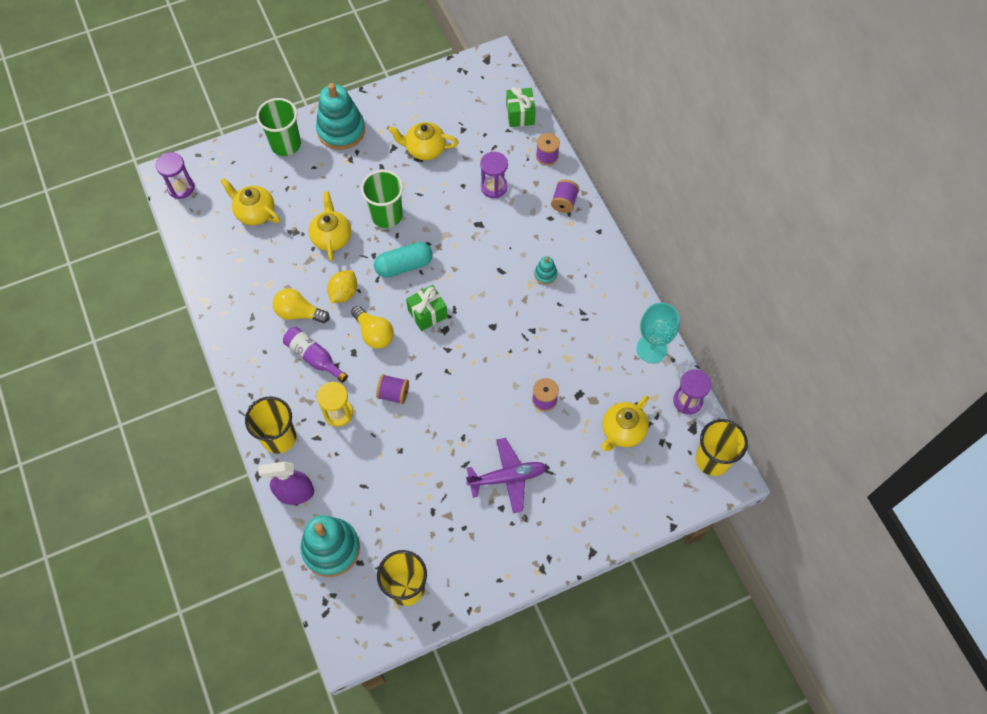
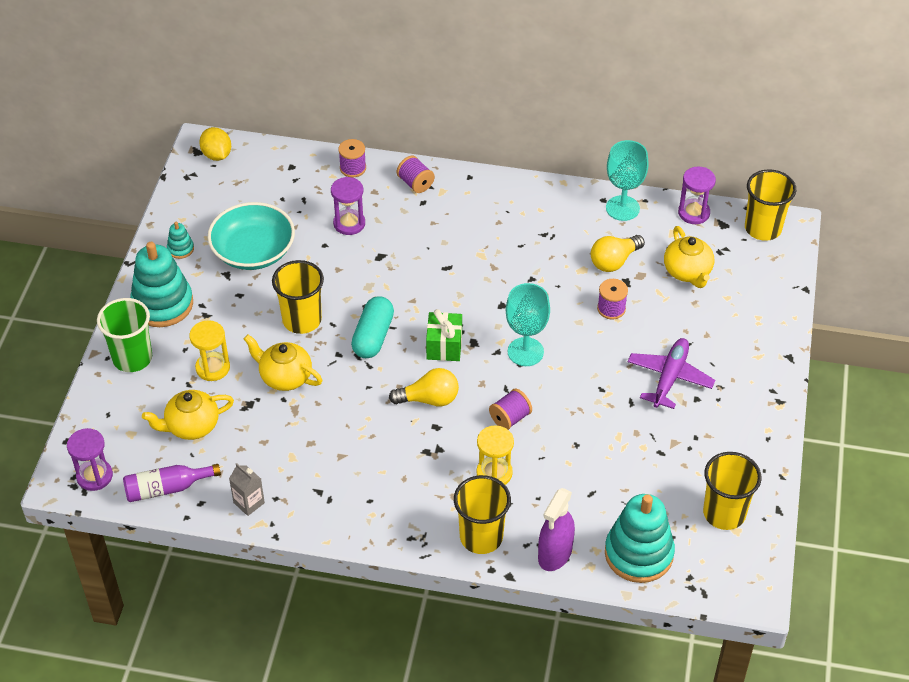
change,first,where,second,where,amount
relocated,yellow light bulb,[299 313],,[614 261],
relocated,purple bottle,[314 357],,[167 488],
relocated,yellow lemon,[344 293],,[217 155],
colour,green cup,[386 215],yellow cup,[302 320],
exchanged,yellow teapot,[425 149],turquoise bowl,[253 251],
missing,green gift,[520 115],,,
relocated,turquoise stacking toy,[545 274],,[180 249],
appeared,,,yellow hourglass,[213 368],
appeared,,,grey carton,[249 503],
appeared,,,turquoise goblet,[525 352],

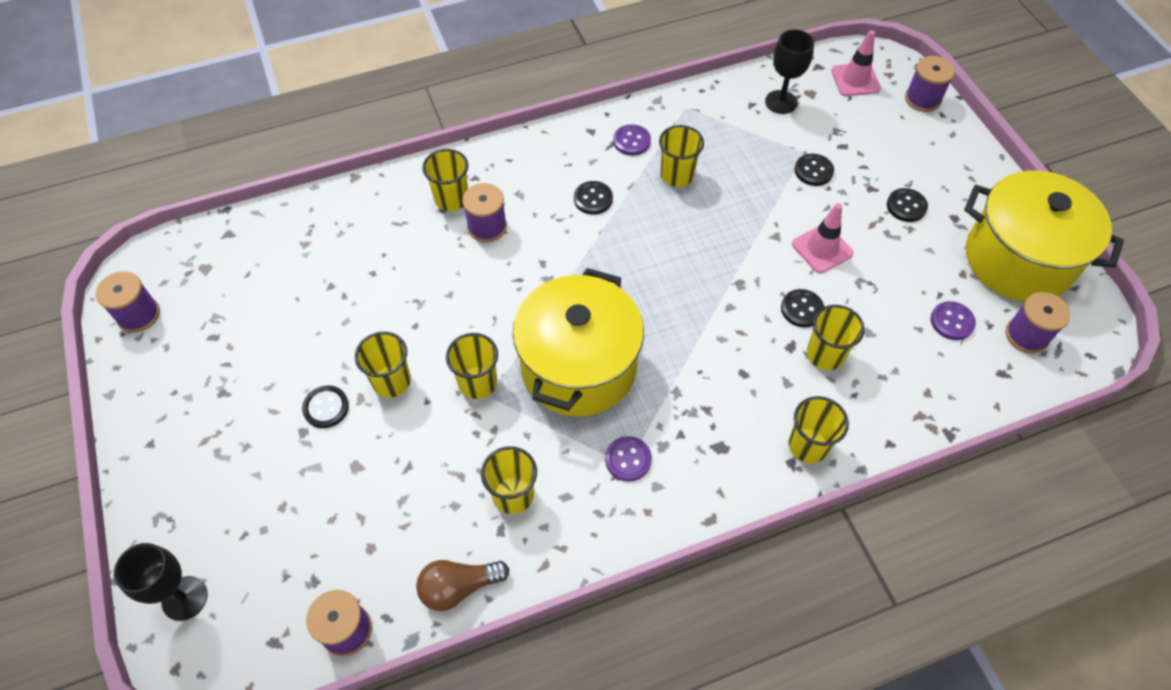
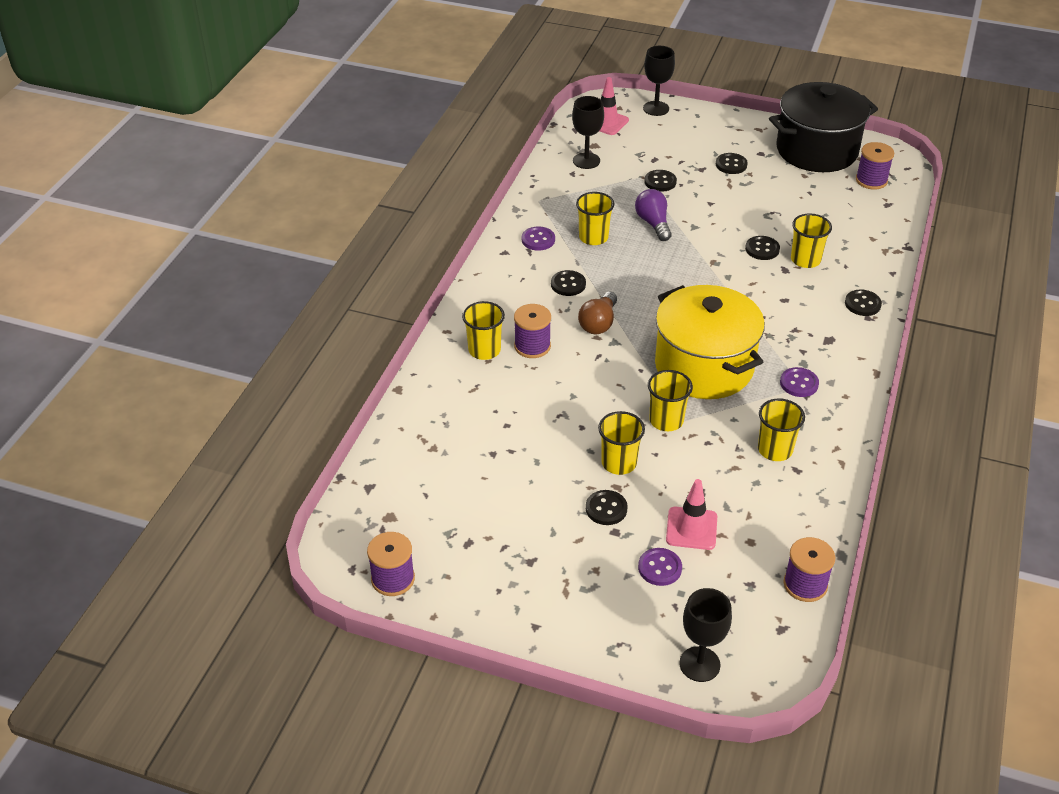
change,first,where,second,where,amount
relocated,brown light bulb,[459 587],,[598 323],
exchanged,yellow cup,[808 445],black button,[862 304],
relocated,pink traffic cone,[822 249],,[691 528],
exchanged,purple spool,[922 99],black goblet,[656 108],
relocated,purple button,[952 322],,[659 568],
colour,yellow pot,[1018 259],black pot,[817 150],
appeared,,,purple light bulb,[653 223],

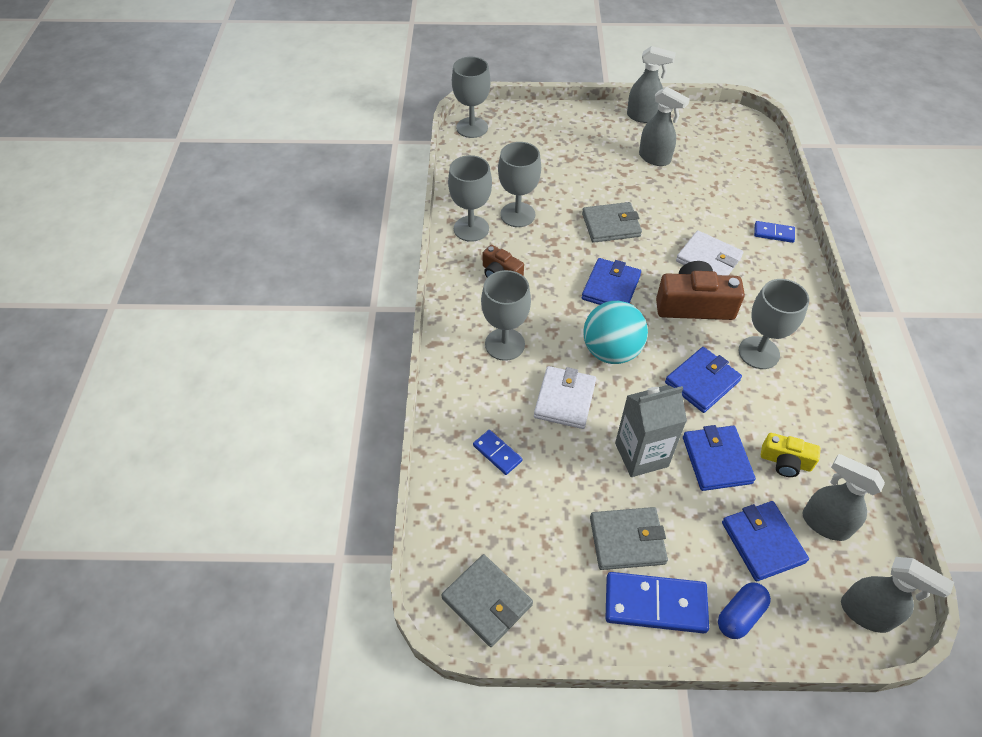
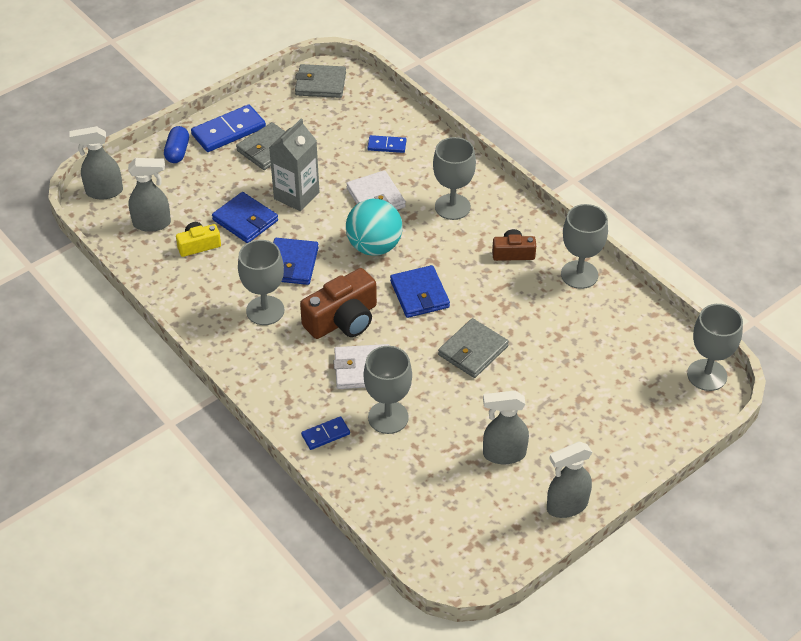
change,first,where,second,where,amount
relocated,grey goblet,[517 215],,[388 417],
missing,blue wallet,[762 542],,,

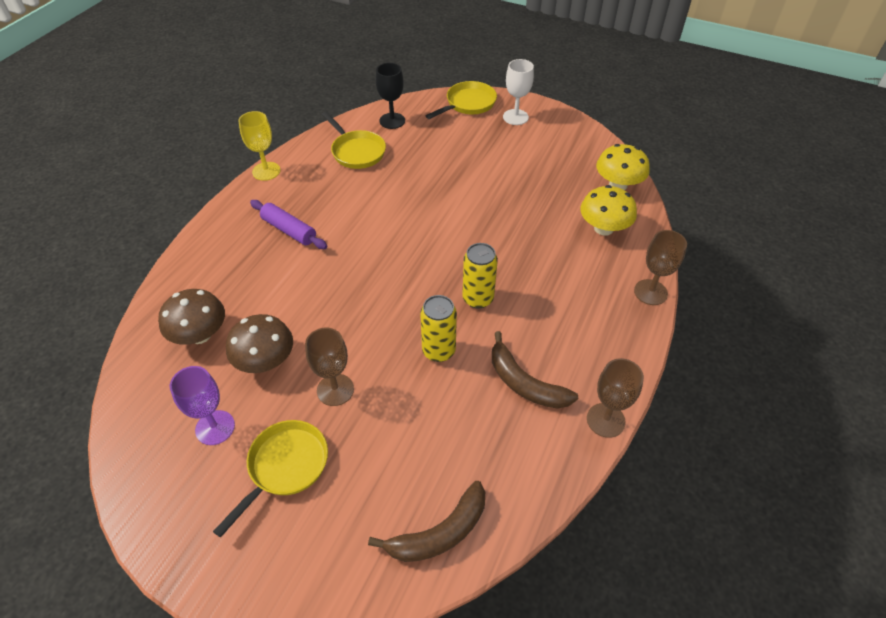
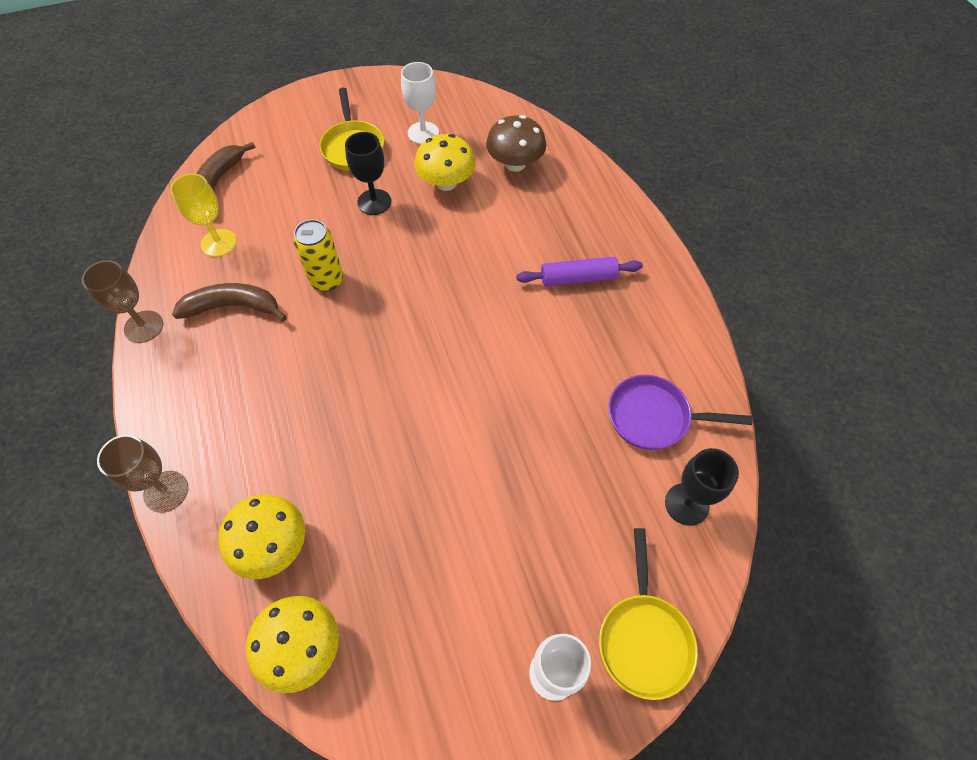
change,first,where,second,where,amount
colour,purple goblet,[215 427],white goblet,[423 133],
colour,brown mushroom,[265 361],yellow mushroom,[446 182],
relocated,yellow goblet,[266 171],,[218 243],
colour,brown goblet,[335 390],black goblet,[374 202],
colour,yellow pan,[356 152],purple pan,[654 417],
missing,yellow can,[478 298],,,

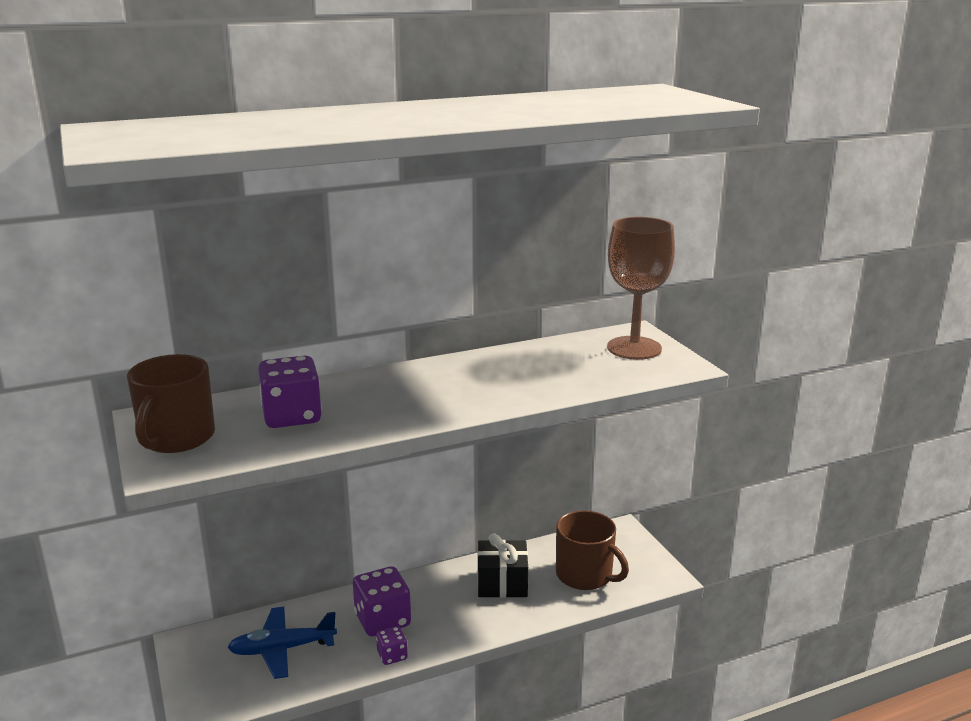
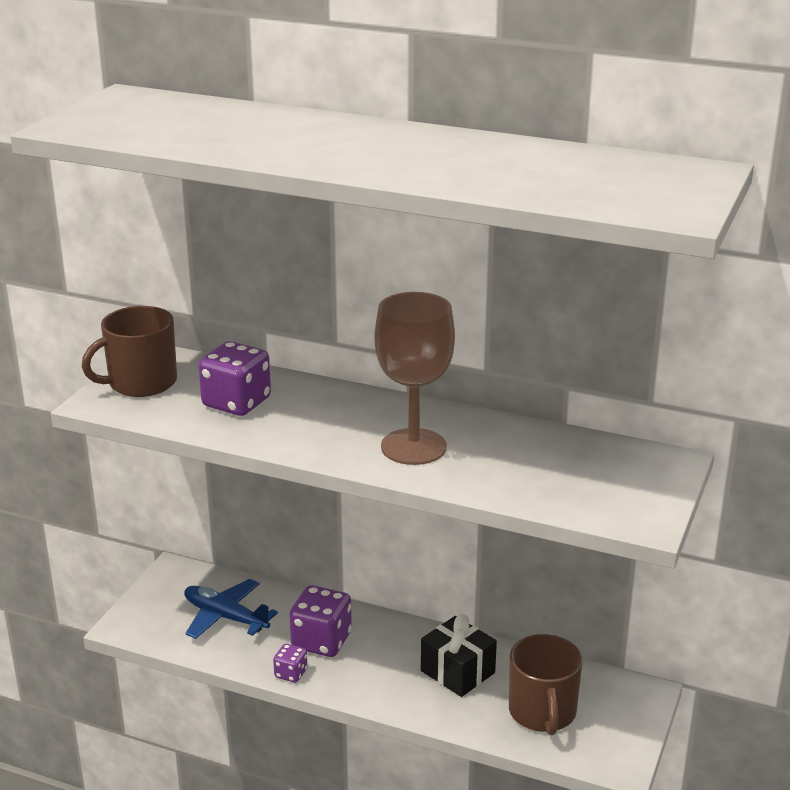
change,first,where,second,where,amount
relocated,brown goblet,[634 348],,[413 447],

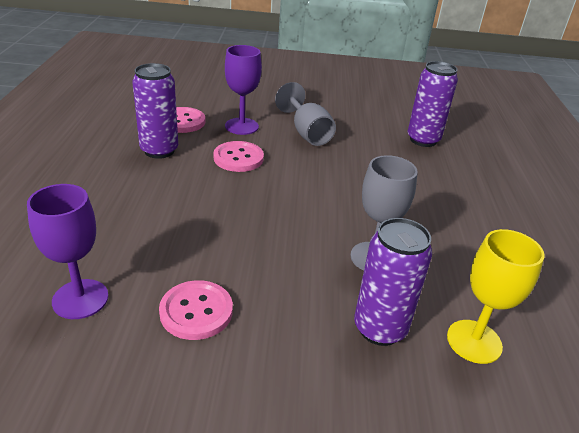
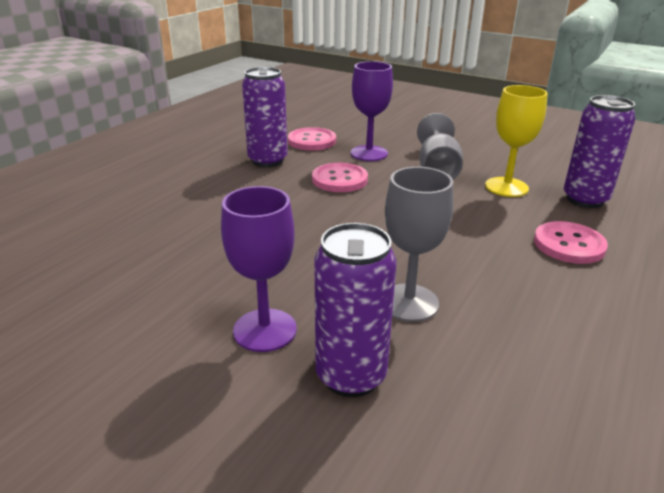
change,first,where,second,where,amount
relocated,purple goblet,[80 299],,[265 330],
relocated,pink button,[196 311],,[569 244],
relocated,yellow goblet,[474 341],,[506 187],

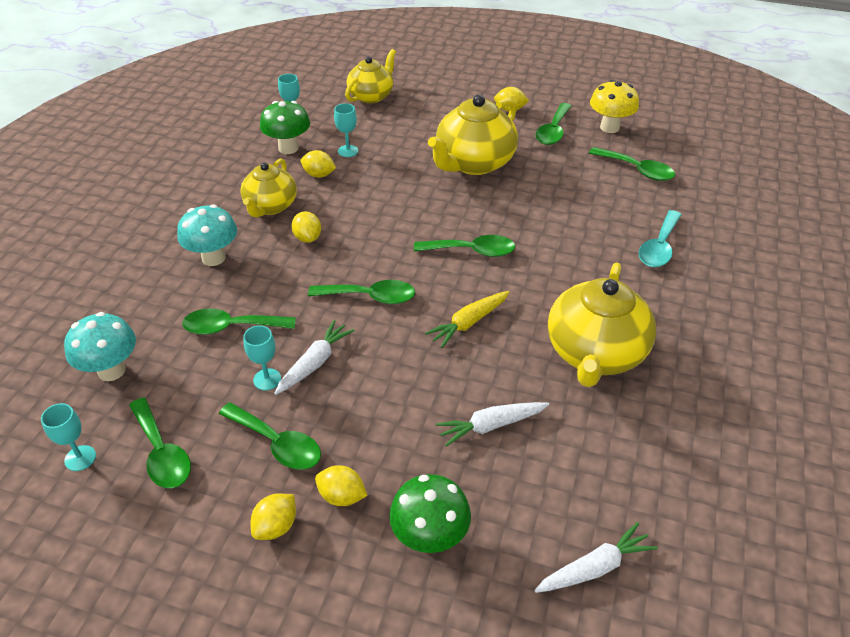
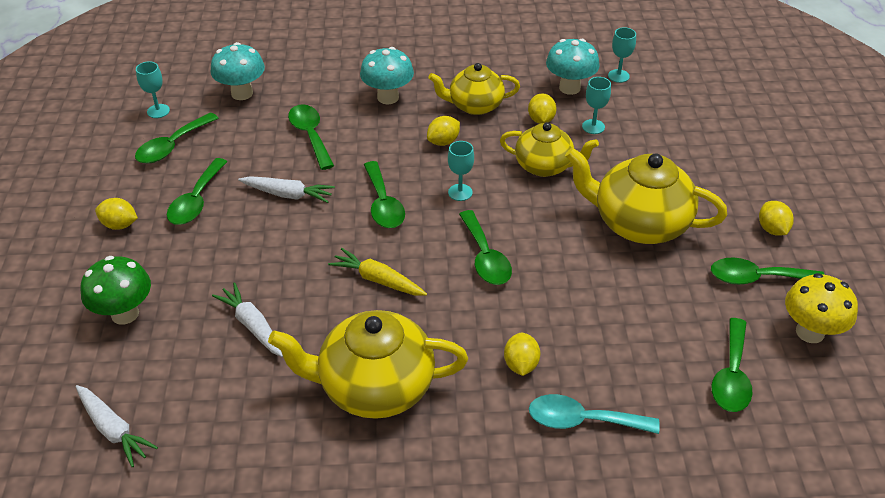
change,first,where,second,where,amount
relocated,turquoise goblet,[267 379],,[460 192],
colour,green mushroom,[288 148],turquoise mushroom,[569 88],
relocated,yellow lemon,[342 496],,[521 364],
relocated,yellow teapot,[371 96],,[545 166],

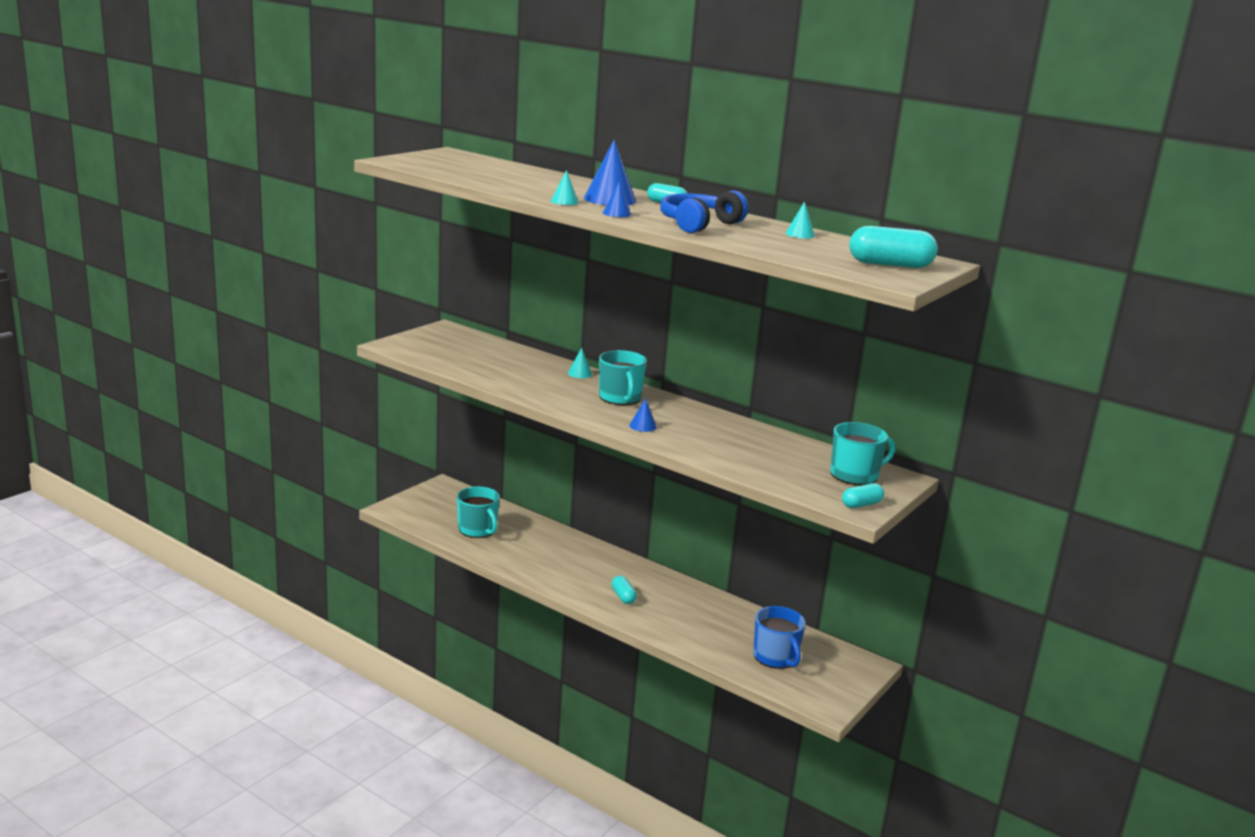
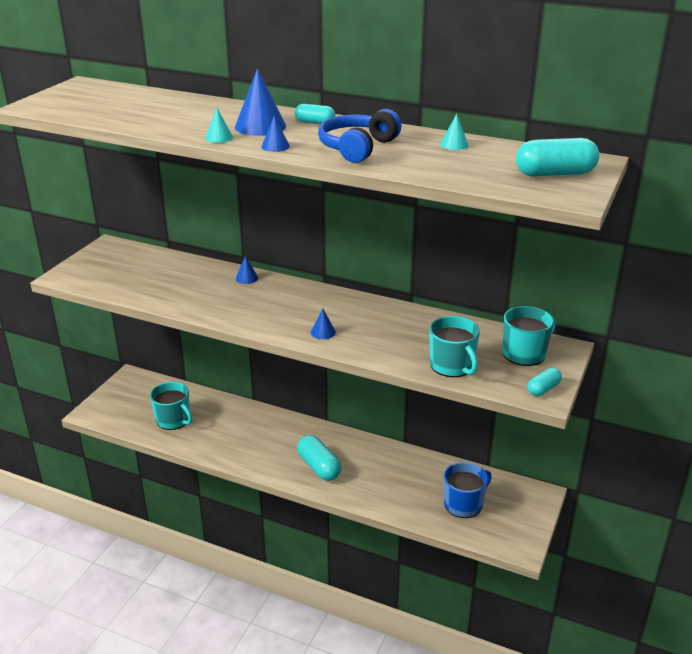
change,first,where,second,where,amount
colour,turquoise cone,[580 373],blue cone,[246 278],
relocated,turquoise mug,[620 398],,[452 365],
size,turquoise capsule,[623 597],,[319 467],x1.73
spun,blue mug,[776 657],,[464 504],90 degrees counterclockwise

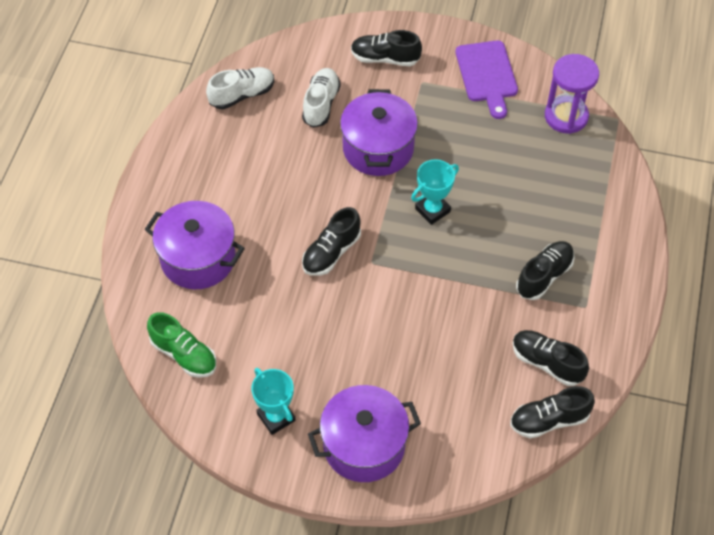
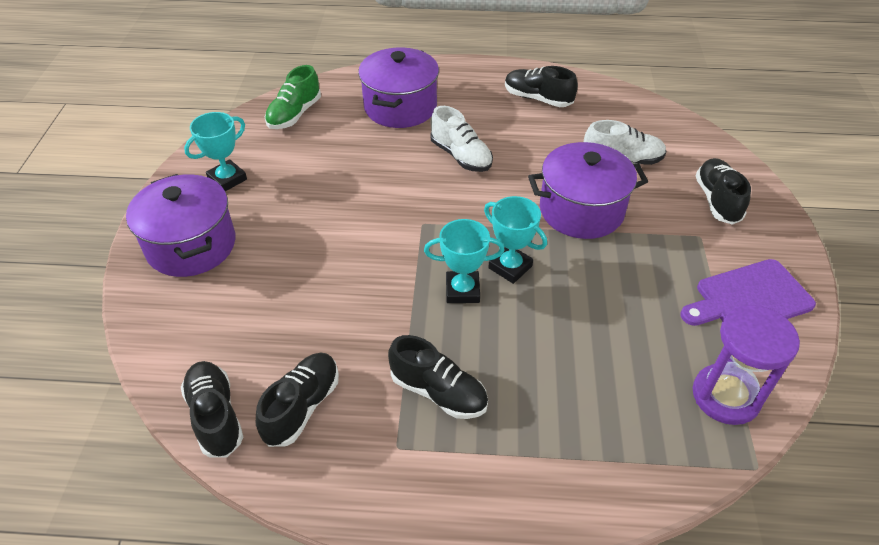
change,first,where,second,where,amount
relocated,white shoe,[242 95],,[461 156],
relocated,black shoe,[331 252],,[538 99],
appeared,,,turquoise trophy,[462 290],

